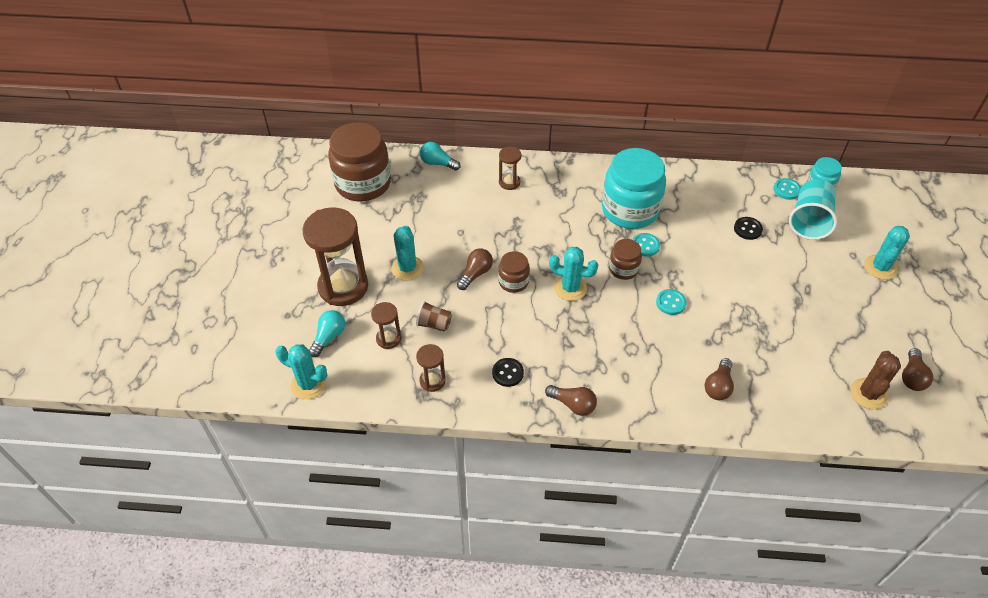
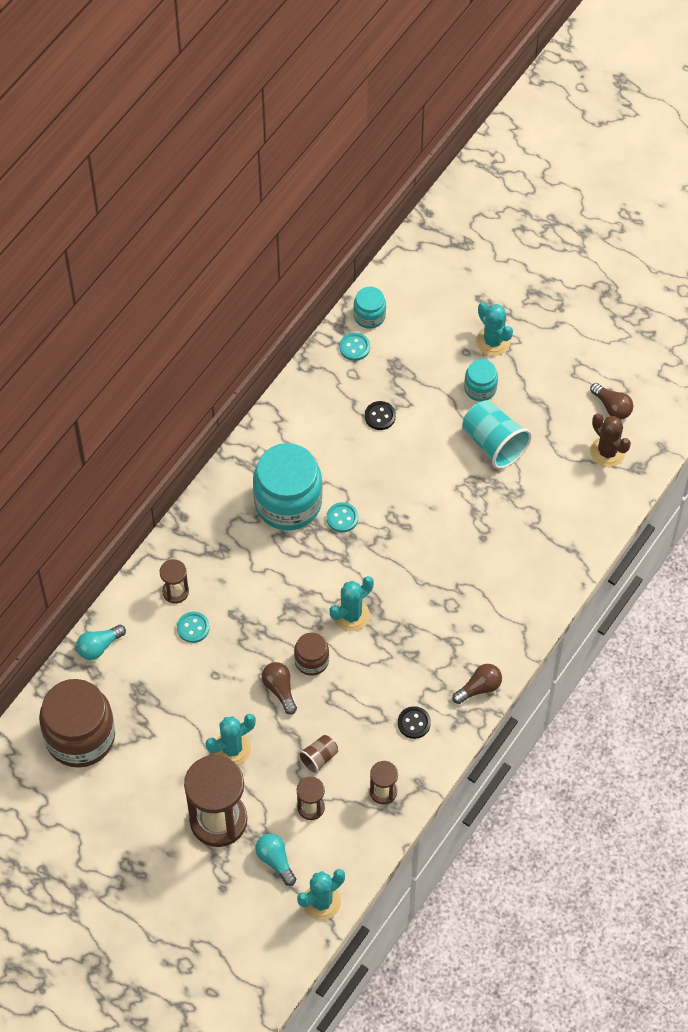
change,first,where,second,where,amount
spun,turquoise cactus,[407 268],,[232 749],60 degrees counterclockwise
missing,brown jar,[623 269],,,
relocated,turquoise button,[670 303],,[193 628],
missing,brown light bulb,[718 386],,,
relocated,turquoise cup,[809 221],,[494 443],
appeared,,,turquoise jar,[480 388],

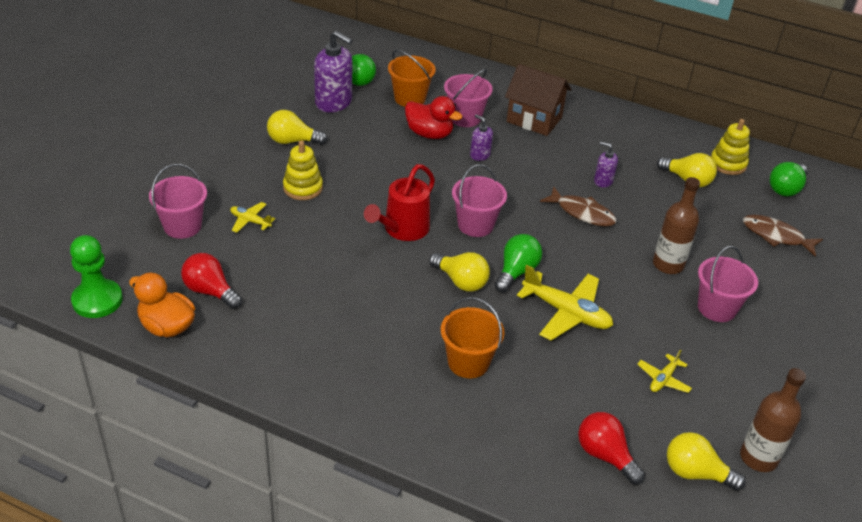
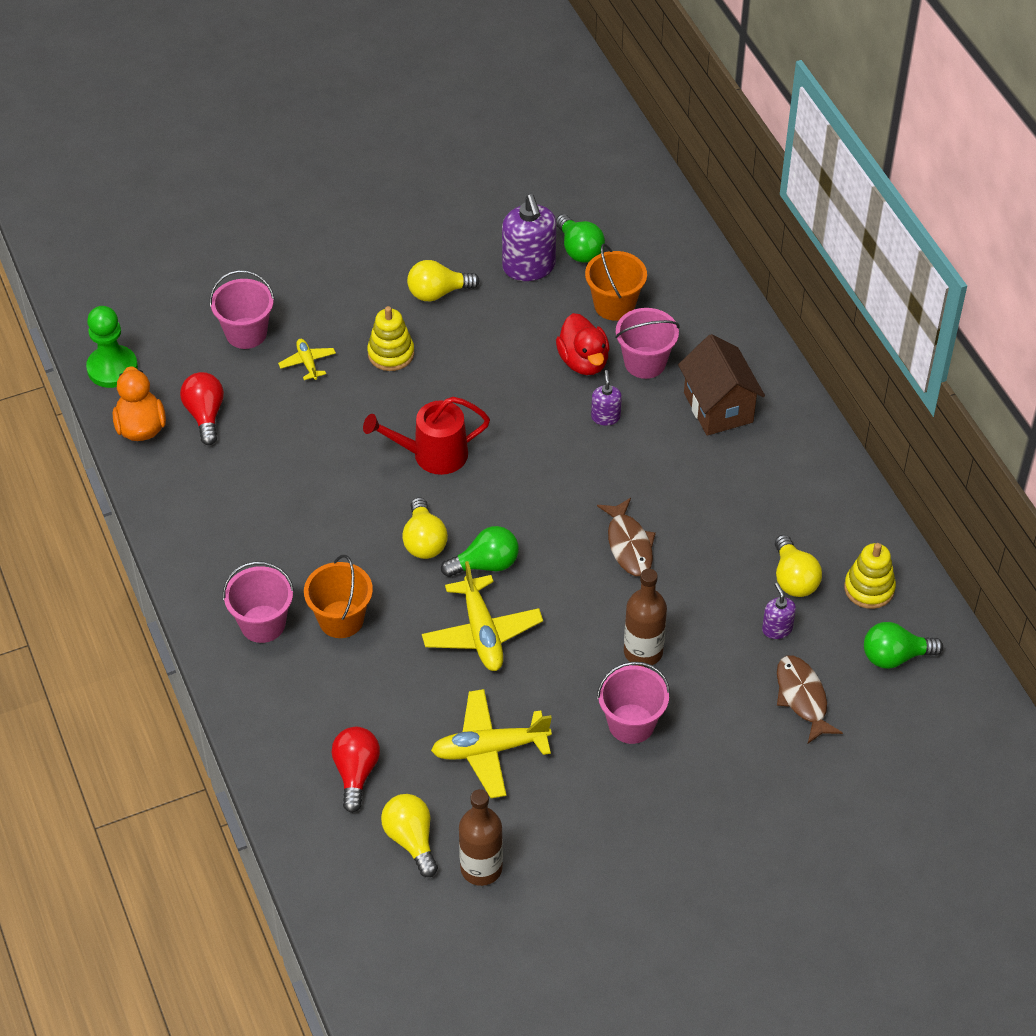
change,first,where,second,where,amount
spun,yellow light bulb,[292 141],,[438 292],60 degrees counterclockwise
relocated,pink bucket,[475 225],,[262 624],
relocated,purple soap dispenser,[603 181],,[777 629],
size,yellow plane,[663 379],,[489 749],x1.92

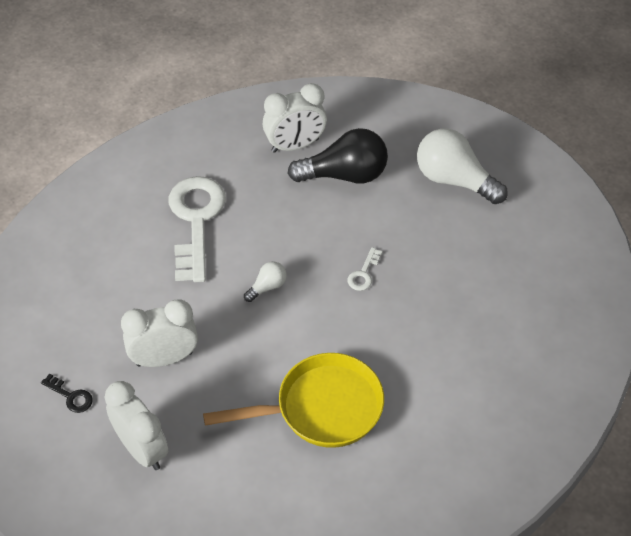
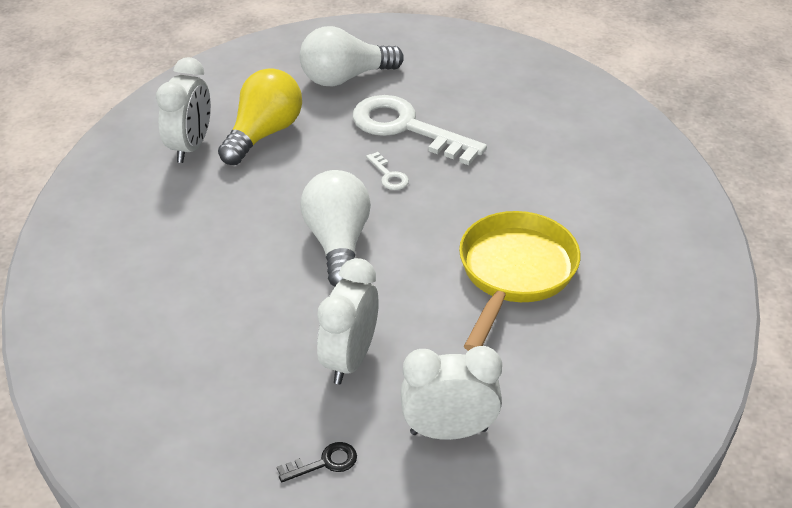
change,first,where,second,where,amount
relocated,white key,[196 221],,[406 128],
size,white light bulb,[267 287],,[338 243],x2.12
colour,black light bulb,[344 175],yellow light bulb,[264 134],

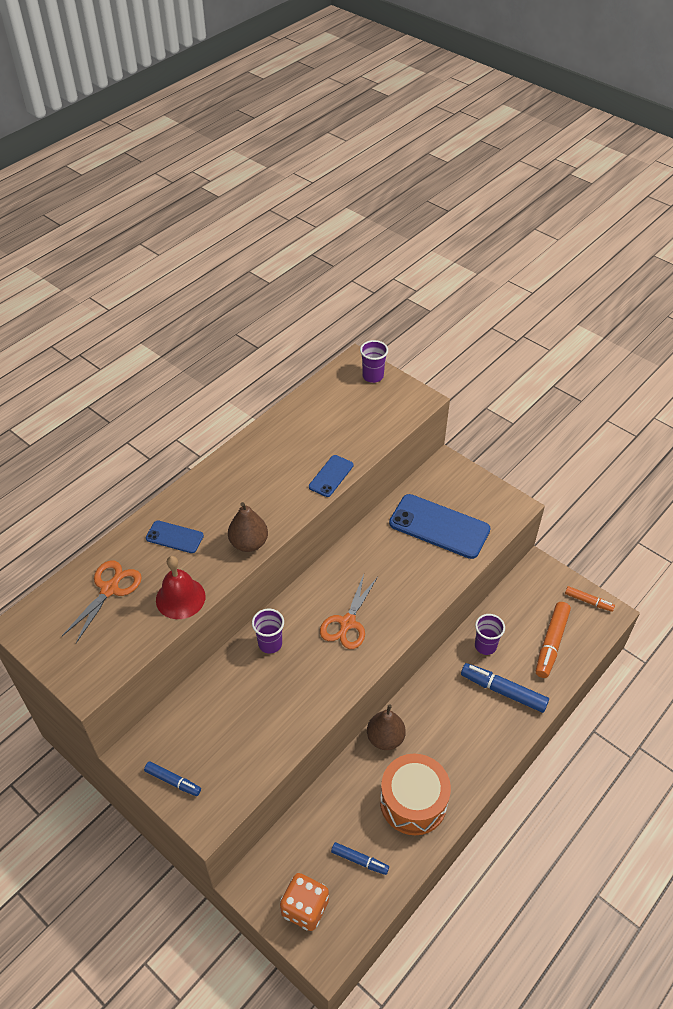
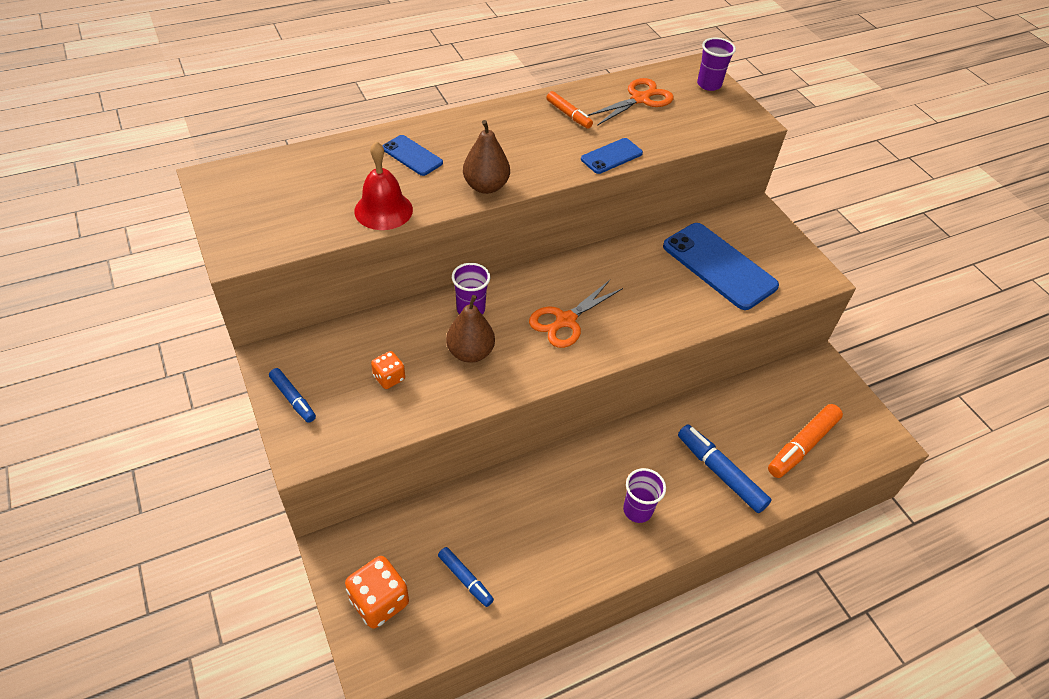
change,first,where,second,where,amount
relocated,orange scissors,[110 589],,[640 99],
relocated,brown pear,[385 738],,[470 352],
missing,orange drum,[413 802],,,
relocated,purple cup,[485 646],,[637 510],
relocated,orange marker,[588 601],,[568 115],
appeared,,,orange dice,[389 378],

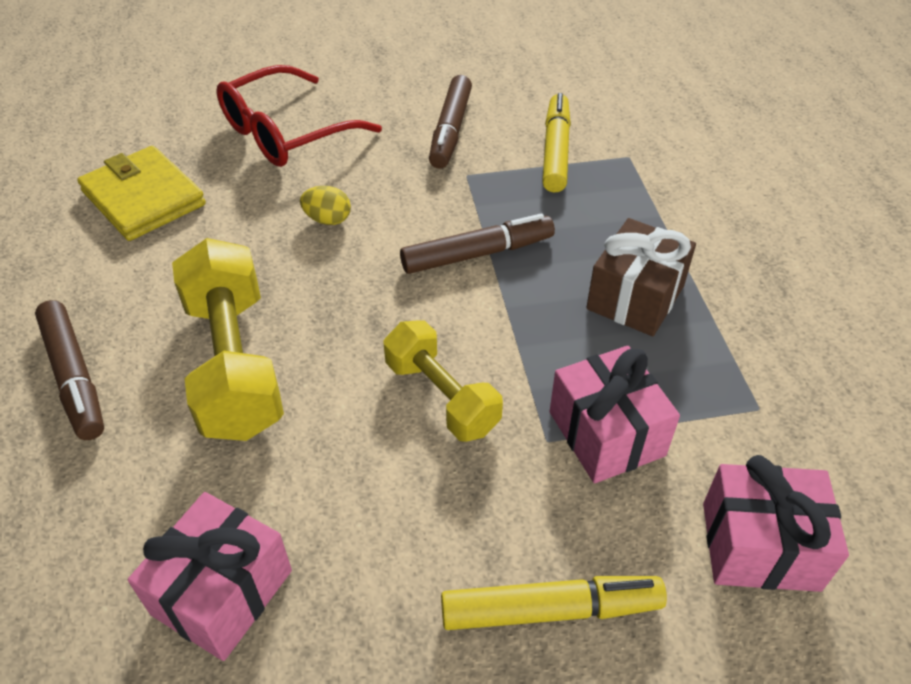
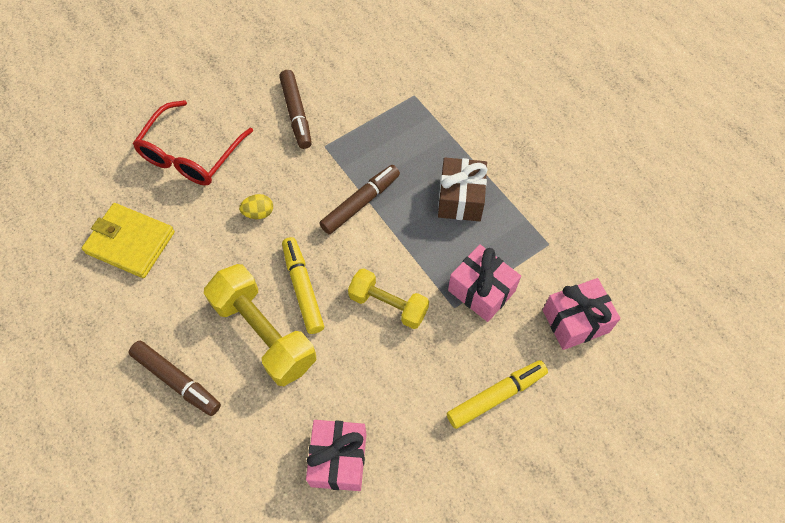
change,first,where,second,where,amount
relocated,yellow marker,[555 151],,[303 288],

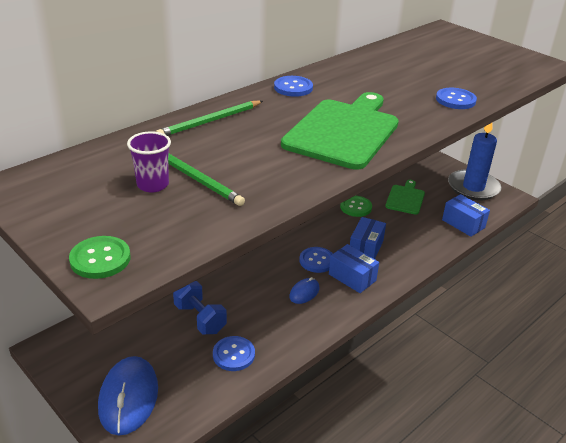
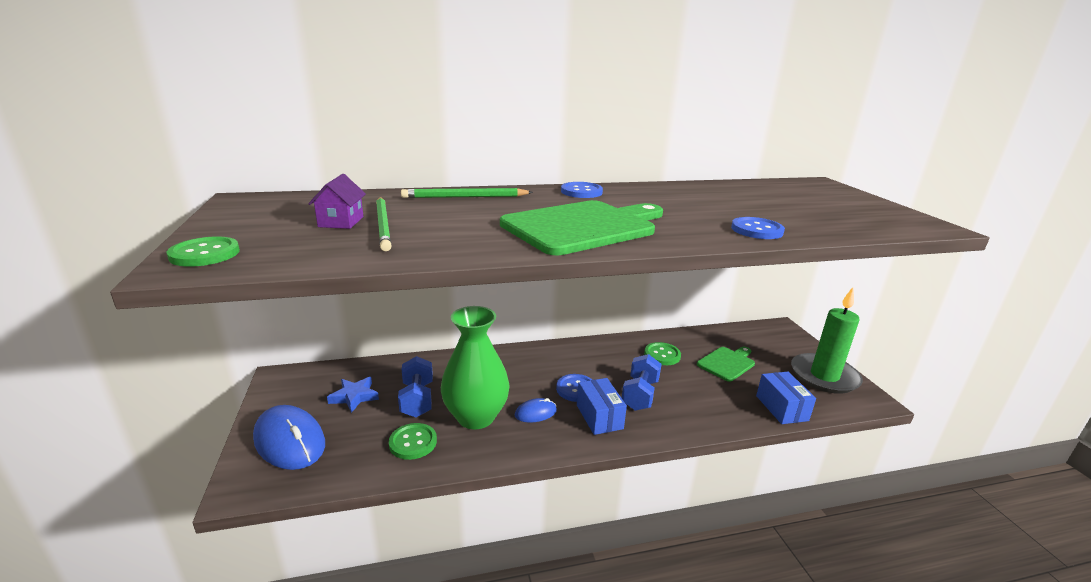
change,first,where,second,where,amount
spun,blue mouse,[128 397],,[289 441],75 degrees counterclockwise
exchanged,purple cup,[153 185],purple house,[341 222],
colour,blue button,[233 354],green button,[413 442],
exchanged,blue box,[366 248],blue dumbbell,[639 395],
colour,blue candle,[473 187],green candle,[824 376],
appeared,,,blue star,[354 396],
appeared,,,green vase,[476 417],

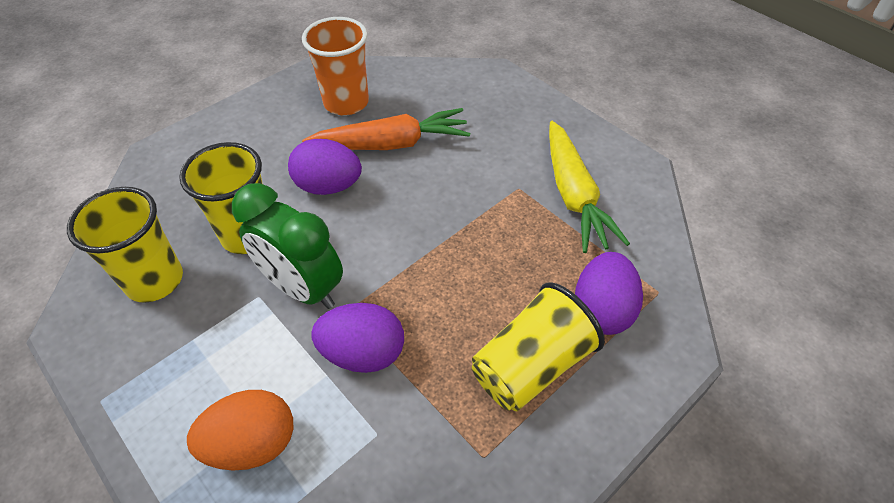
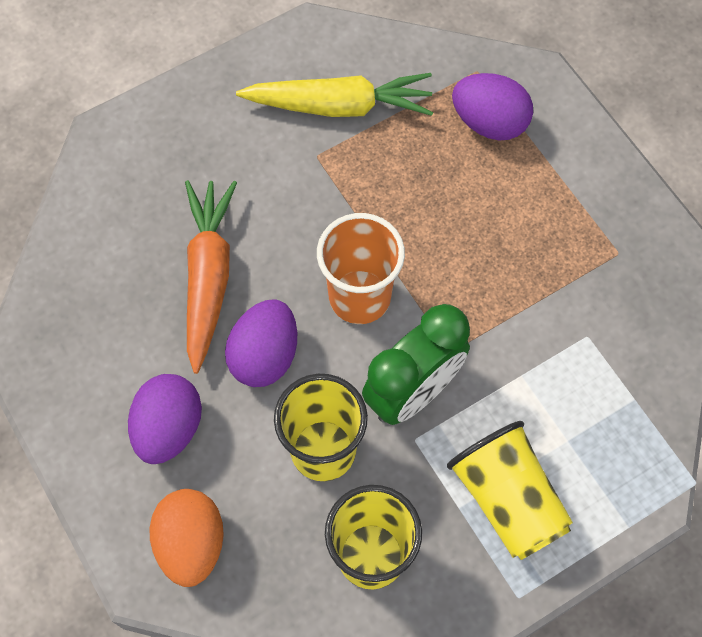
change,first,where,second,where,amount
relocated,orange egg,[252 444],,[191 543],
relocated,orange cup,[346 103],,[359 297],
relocated,purple egg,[363 353],,[169 428],
relocated,yellow cup,[531 366],,[507 499],

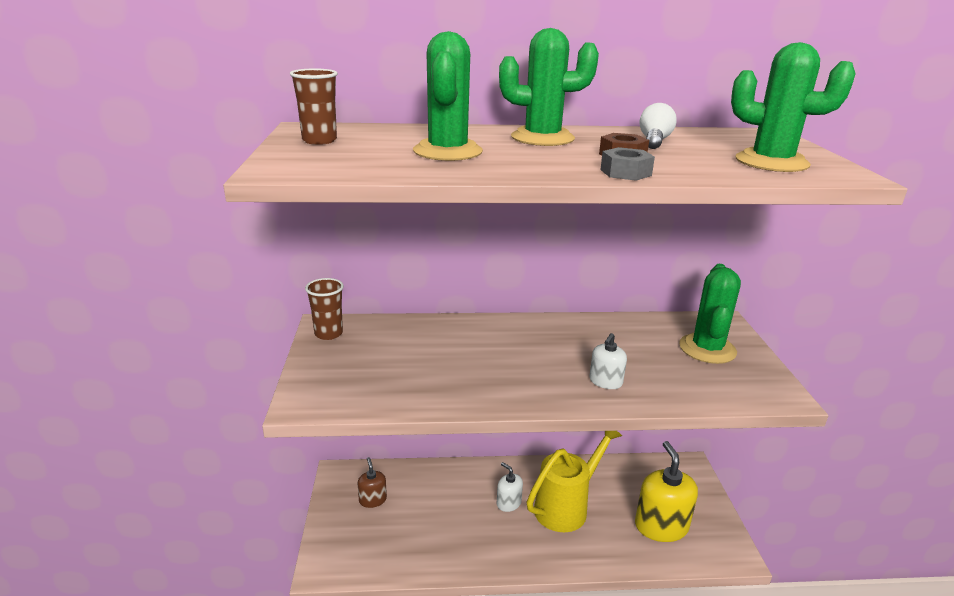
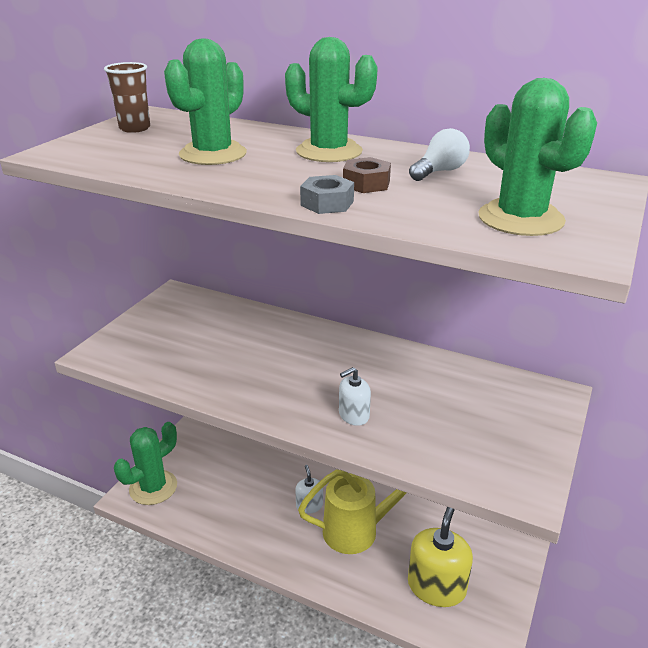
change,first,where,second,where,amount
missing,brown cup,[328 333],,,
missing,brown soap dispenser,[372 500],,,
relocated,green cactus,[707 349],,[153 487],

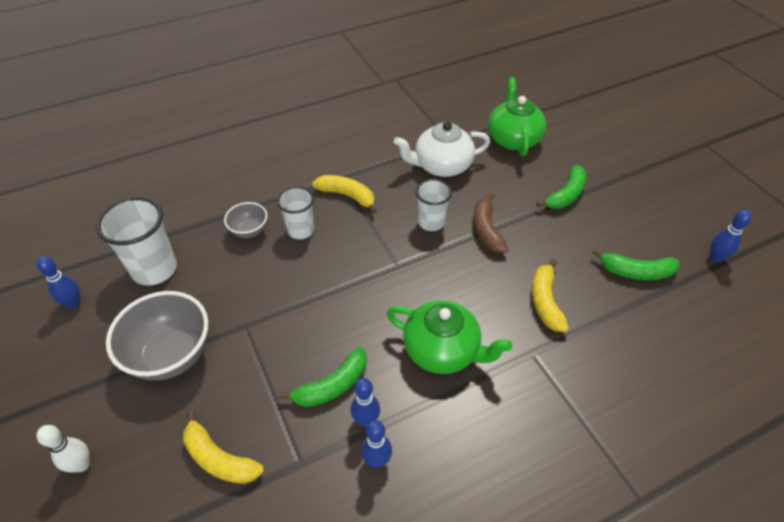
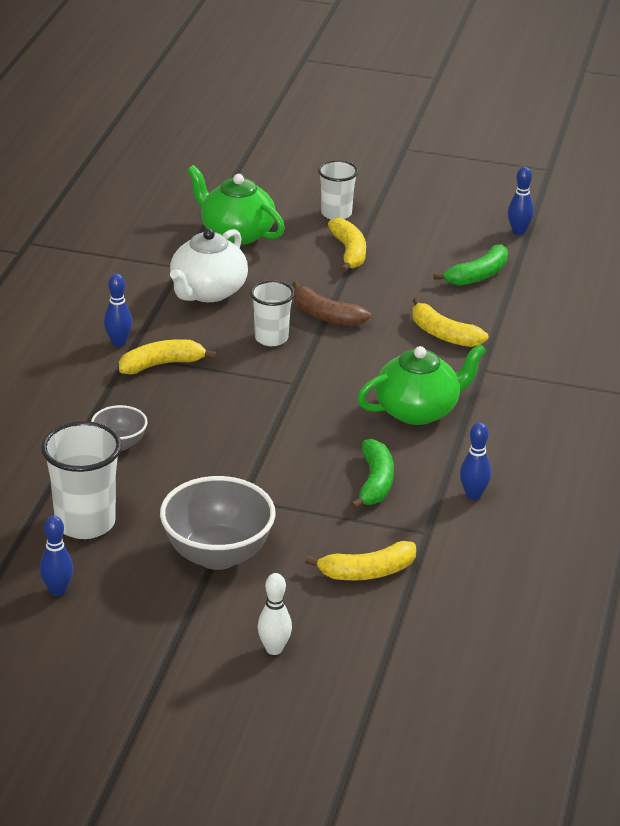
change,first,where,second,where,amount
relocated,white cup,[301 230],,[336 213],
relocated,blue bowling pin,[366 420],,[118 342],
colour,green banana,[566 195],yellow banana,[349 252],

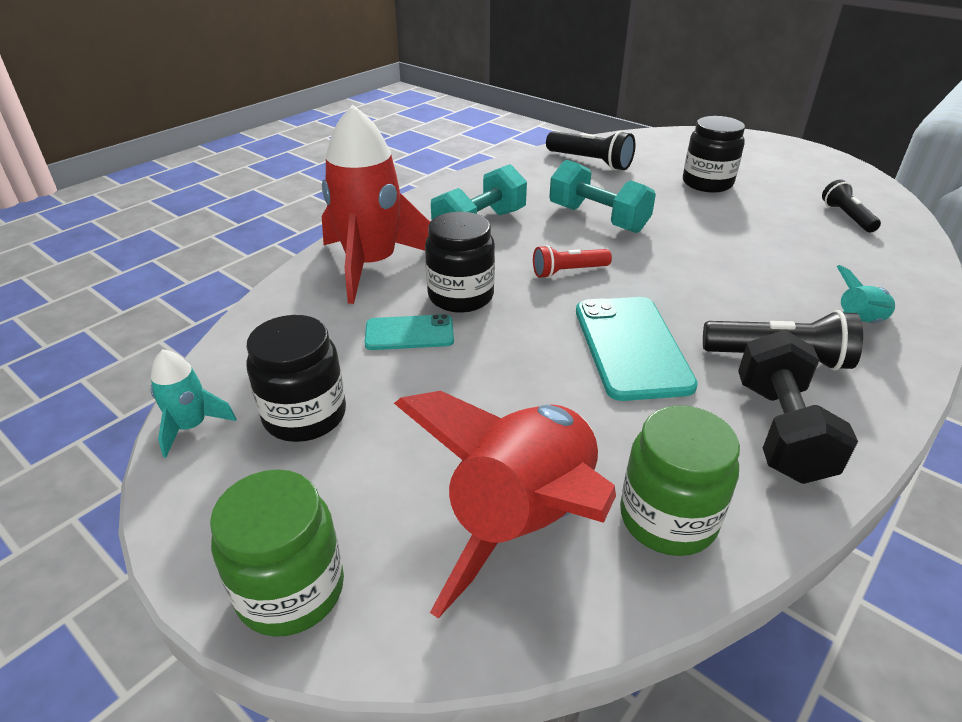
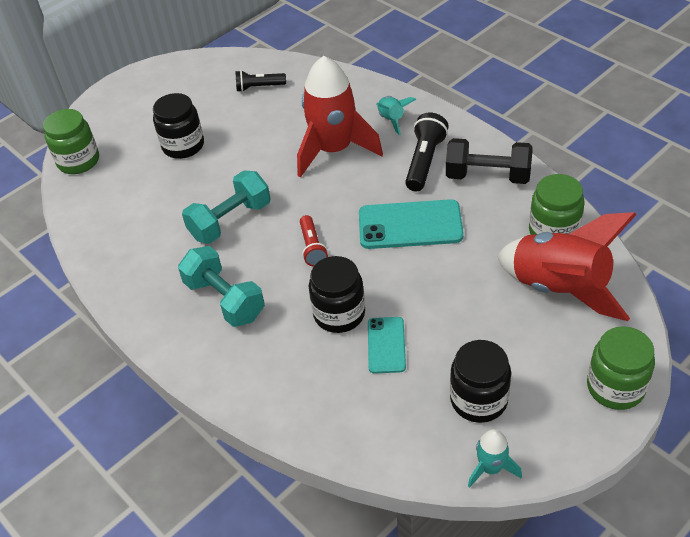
change,first,where,second,where,amount
relocated,red rocket,[371 265],,[334 150],
missing,black flashlight,[590 162],,,
appeared,,,green jar,[78 161],

